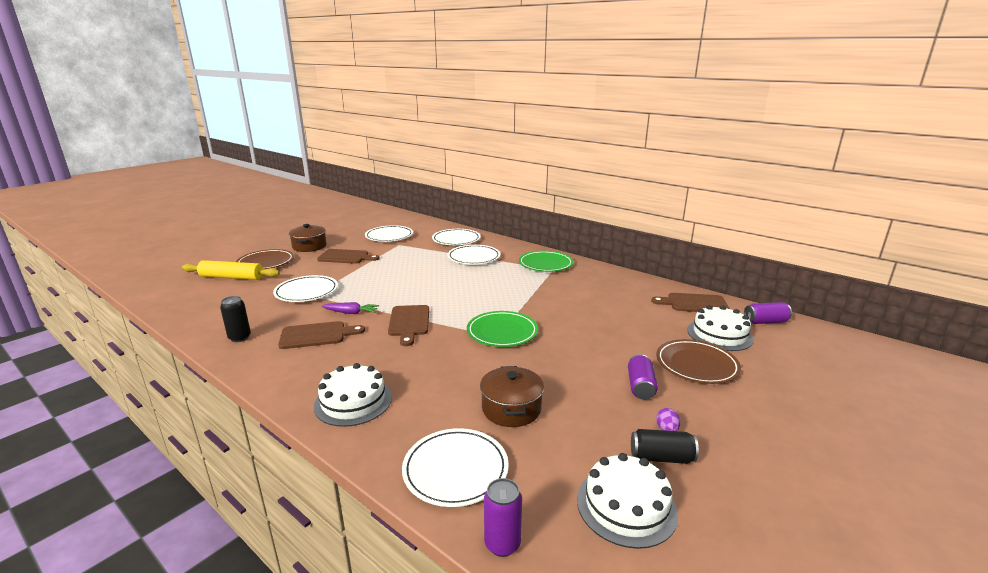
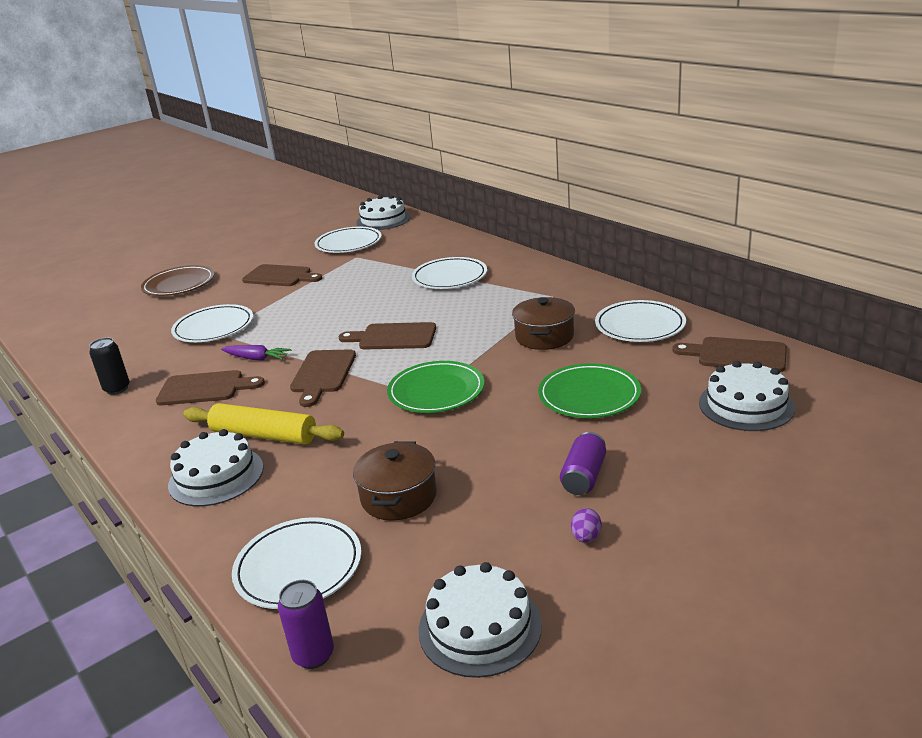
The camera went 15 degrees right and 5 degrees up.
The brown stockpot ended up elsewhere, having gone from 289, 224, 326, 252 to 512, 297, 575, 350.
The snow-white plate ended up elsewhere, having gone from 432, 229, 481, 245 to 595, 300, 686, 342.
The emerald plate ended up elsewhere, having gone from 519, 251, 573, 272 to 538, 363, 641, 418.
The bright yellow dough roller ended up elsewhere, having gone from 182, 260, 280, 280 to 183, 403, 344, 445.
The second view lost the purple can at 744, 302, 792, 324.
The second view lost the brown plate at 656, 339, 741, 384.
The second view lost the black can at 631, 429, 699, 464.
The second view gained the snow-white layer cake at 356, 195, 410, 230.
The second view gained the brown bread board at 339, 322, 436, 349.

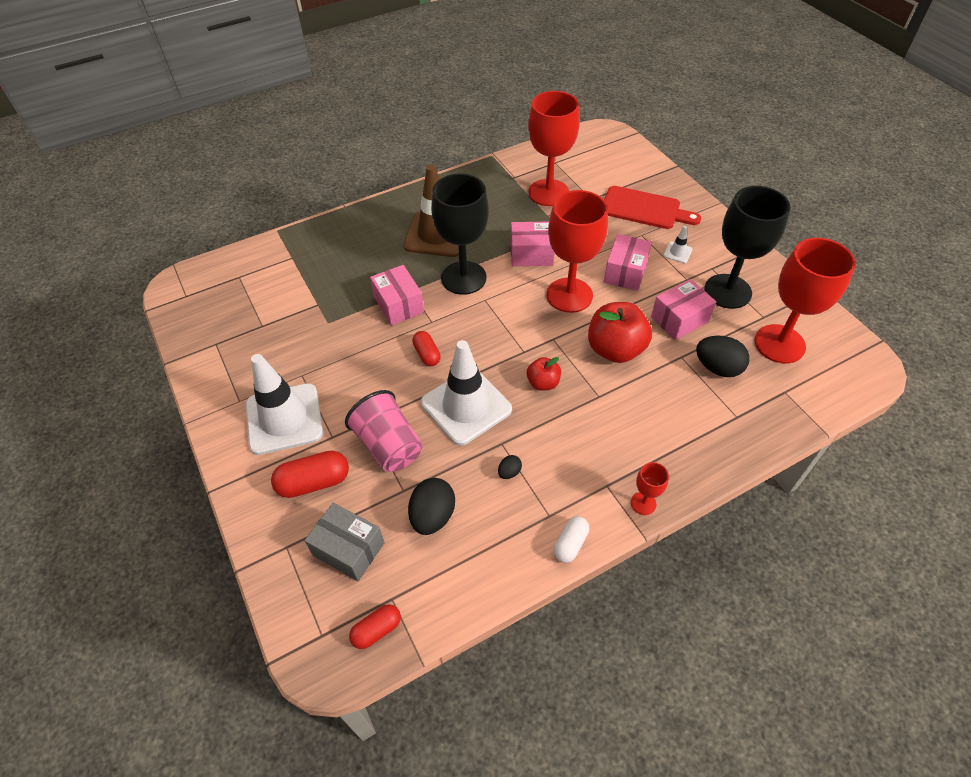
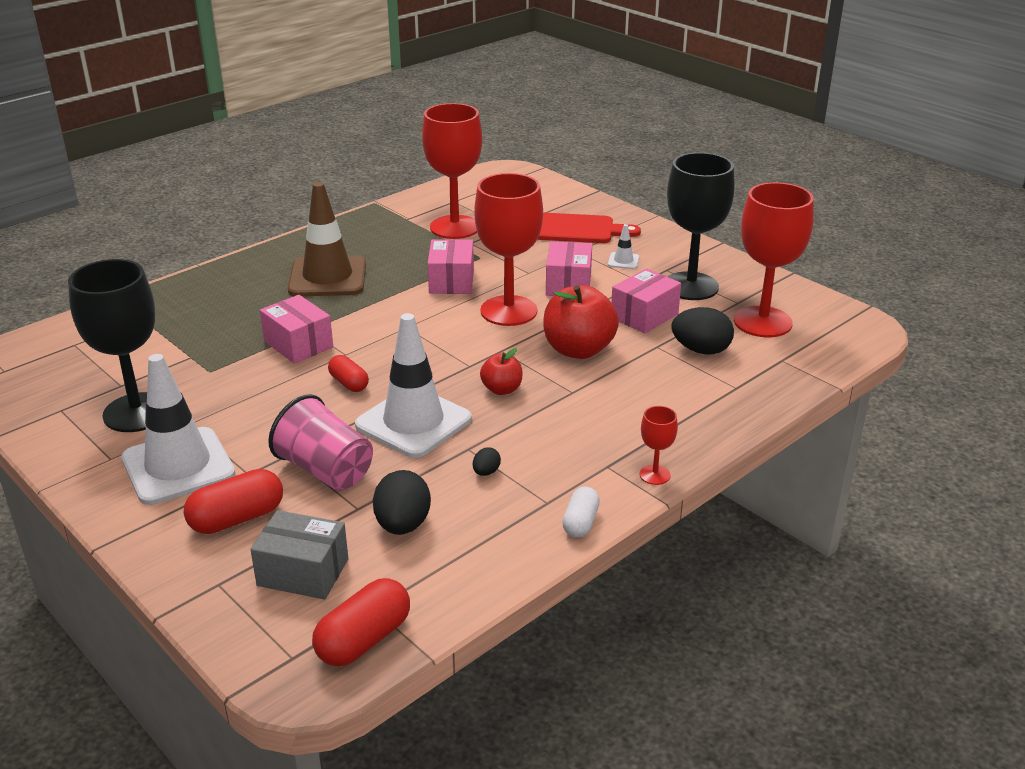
The camera went 15 degrees left and 20 degrees down.
The black chalice ended up elsewhere, having gone from 431, 174, 489, 295 to 68, 259, 155, 432.
The rosy box at 511, 221, 555, 266 ended up facing another way, 75 degrees counterclockwise from before.
The size of the red capsule at 349, 604, 401, 649 changed by a factor of 1.58.

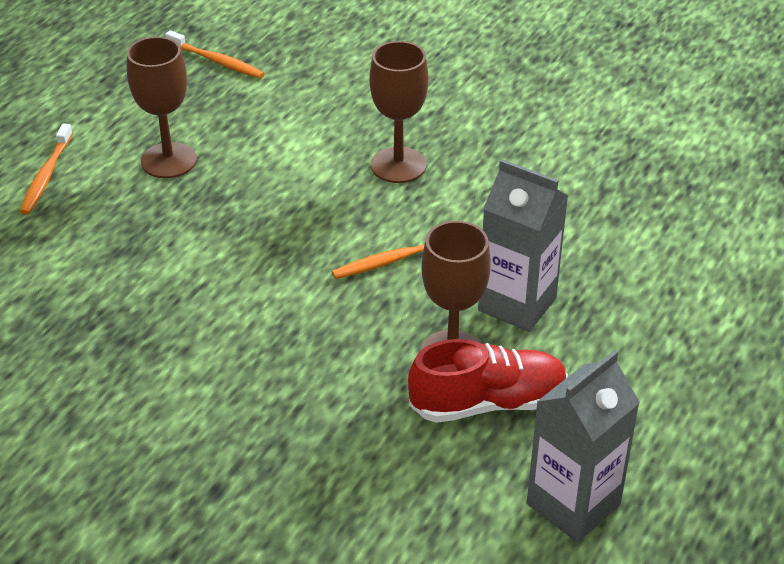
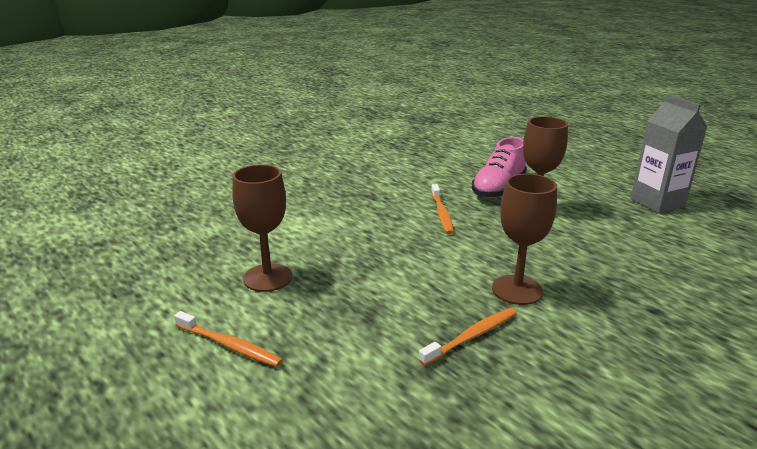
The camera went 70 degrees left and 15 degrees down.
The orange toothbrush ended up elsewhere, having gone from 165, 30, 265, 79 to 418, 308, 517, 366.
The brown chalice ended up elsewhere, having gone from 369, 41, 428, 183 to 492, 174, 557, 305.
Where the grey juice carton stood at 478, 159, 568, 332, the rosy lace-up shoe came to stand at 472, 137, 527, 198.
The second view lost the red lace-up shoe at 408, 339, 568, 423.

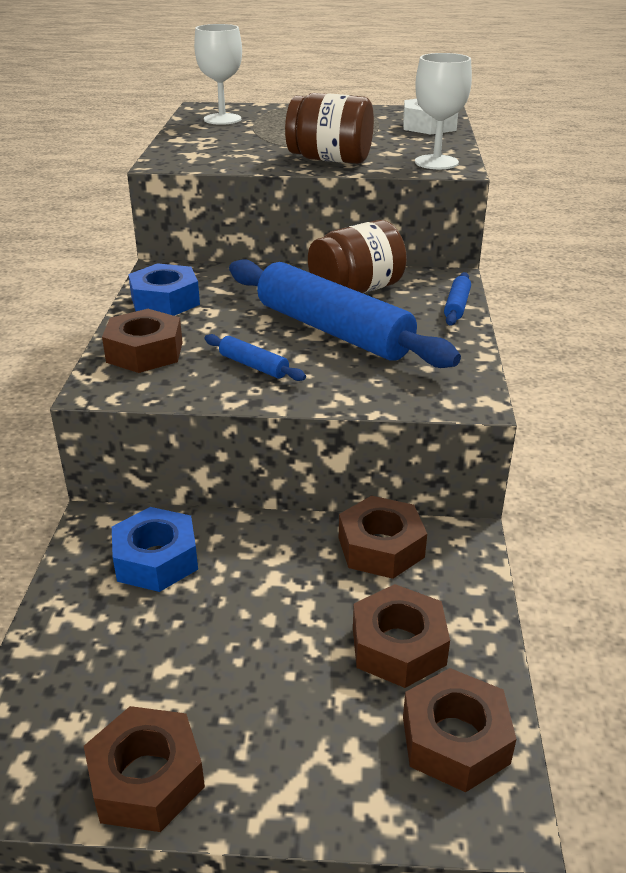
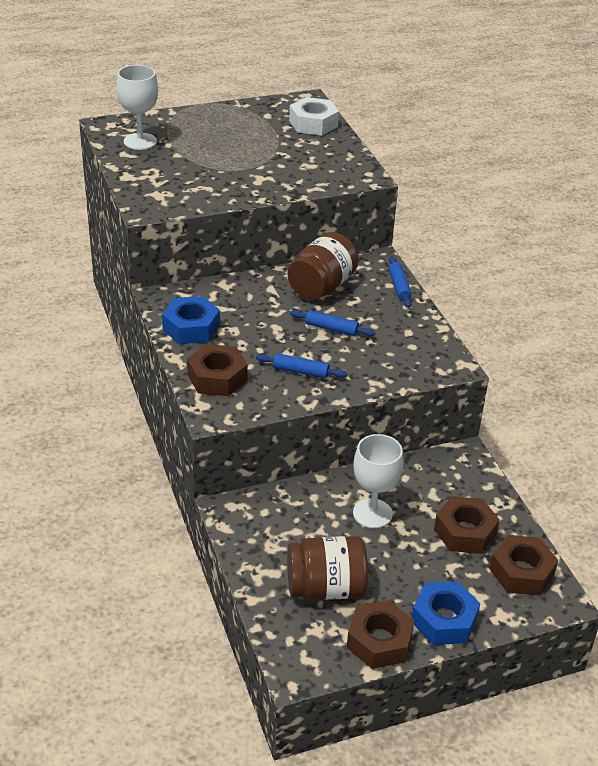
The camera went 25 degrees left and 5 degrees up.
The snow-white chalice ended up elsewhere, having gone from 415, 53, 472, 169 to 353, 434, 403, 528.
The brown jar ended up elsewhere, having gone from 285, 93, 374, 164 to 287, 536, 368, 600.
The size of the cobalt dough roller at 229, 259, 461, 368 changed by a factor of 0.41.
The second view lost the brown nut at 339, 496, 427, 579.
The cobalt nut ended up elsewhere, having gone from 112, 507, 198, 592 to 412, 581, 480, 645.

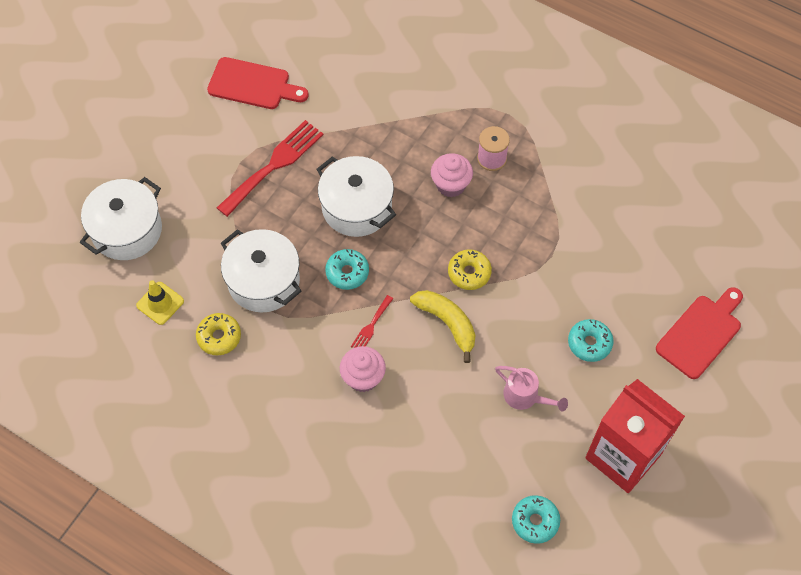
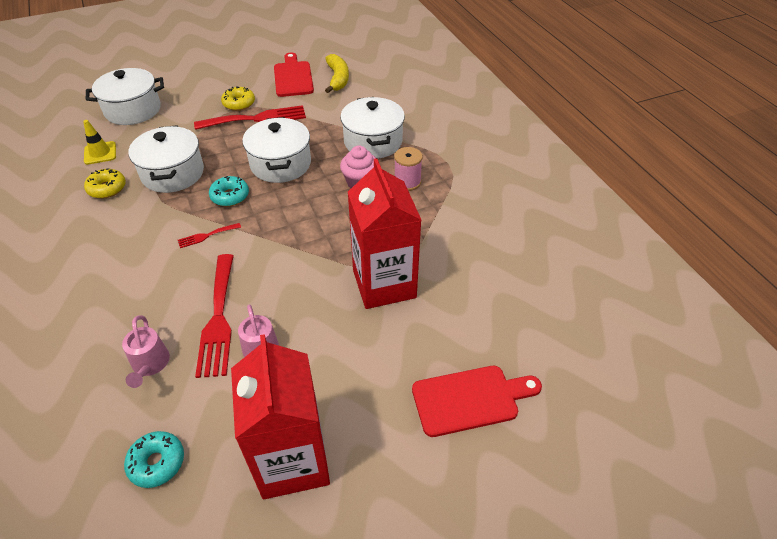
The camera went 35 degrees right and 15 degrees down.
The red bread board at 207, 57, 309, 109 ended up facing another way, 150 degrees counterclockwise from before.
The bright yellow donut ended up elsewhere, having gone from 448, 249, 492, 290 to 221, 86, 255, 111.
The bright yellow toy banana ended up elsewhere, having gone from 410, 290, 475, 363 to 325, 54, 349, 93.
The second view lost the teal donut at 568, 319, 613, 362.
The second view lost the rosy muffin at 340, 346, 386, 392.
The second view gained the snow-white stockpot at 340, 97, 405, 159.
The second view gained the red juice carton at 348, 158, 421, 309.
The second view gained the red fork at 195, 254, 234, 378.
The second view gained the rosy sprinkling can at 122, 315, 170, 388.

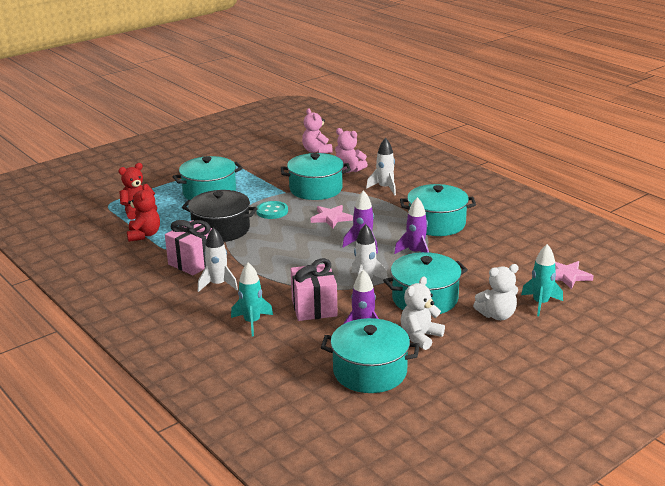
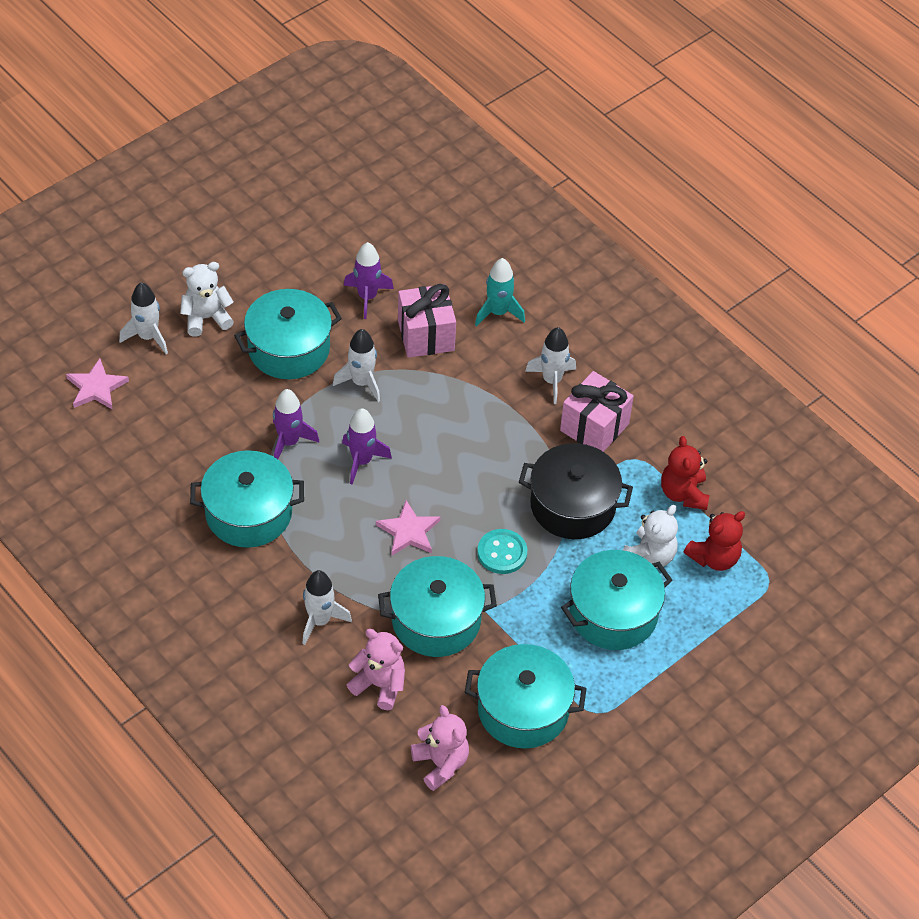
The camera went 175 degrees right and 25 degrees up.
What was the teal rocket at 521, 244, 563, 316 turned into the snow-white rocket at 119, 282, 168, 354.
The snow-white stuffed bear ended up elsewhere, having gone from 401, 276, 445, 350 to 623, 505, 678, 568.
The teal stockpot ended up elsewhere, having gone from 321, 318, 420, 393 to 465, 644, 587, 749.

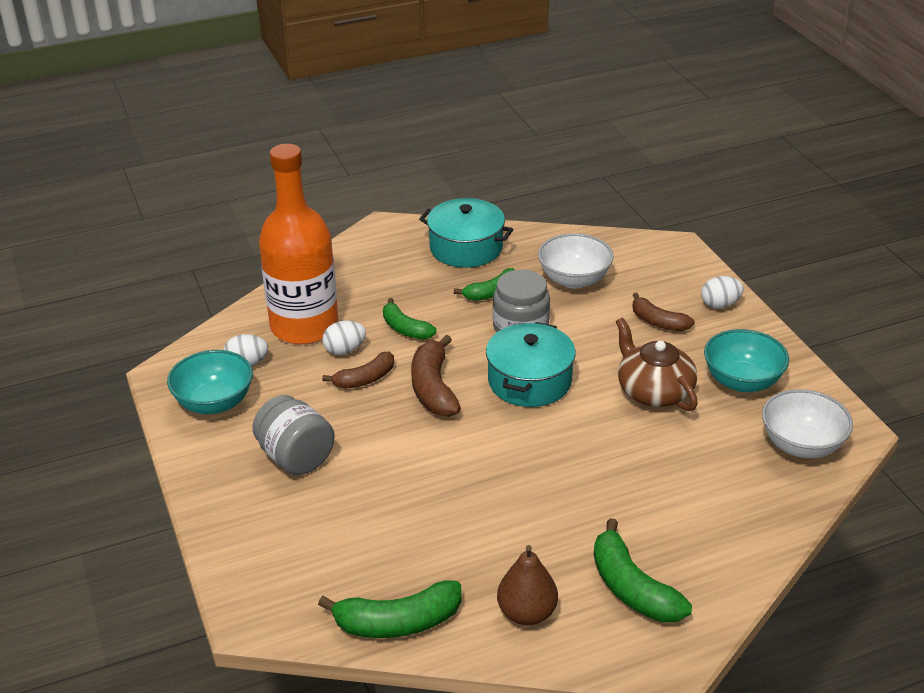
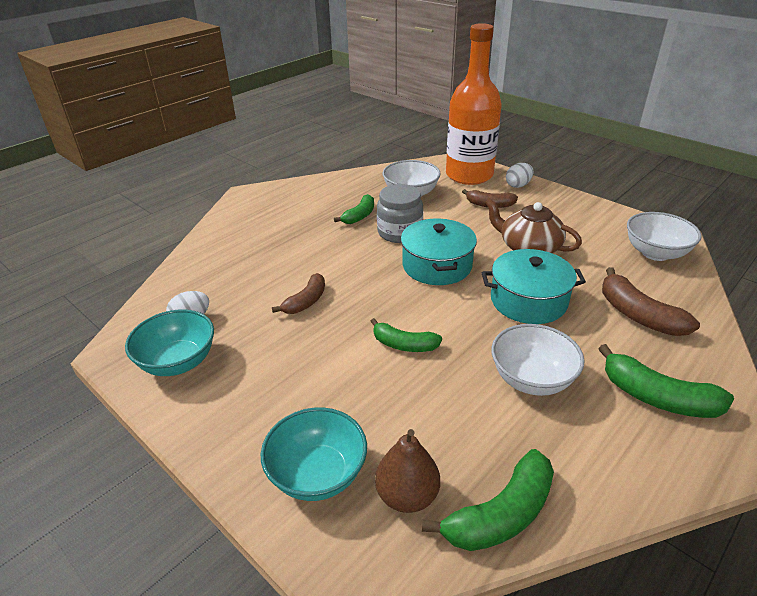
The camera went 25 degrees left and 0 degrees up.
The orange drink bottle ended up elsewhere, having gone from 259, 144, 338, 344 to 446, 23, 502, 185.
The teal stockpot ended up elsewhere, having gone from 419, 198, 513, 268 to 482, 249, 586, 324.
The emerald toy banana ended up elsewhere, having gone from 383, 298, 437, 339 to 370, 318, 442, 352.
The second view lost the snow-white egg at 322, 321, 366, 355.
The teal serving bowl ended up elsewhere, having gone from 704, 329, 789, 392 to 261, 407, 367, 501.
The brown toy banana ended up elsewhere, having gone from 411, 335, 461, 417 to 602, 267, 700, 336.
The second view lost the grey jar at 252, 395, 335, 475.
The brown pear ended up elsewhere, having gone from 497, 545, 558, 625 to 375, 429, 440, 513.
The second view gained the snow-white serving bowl at 491, 324, 584, 396.

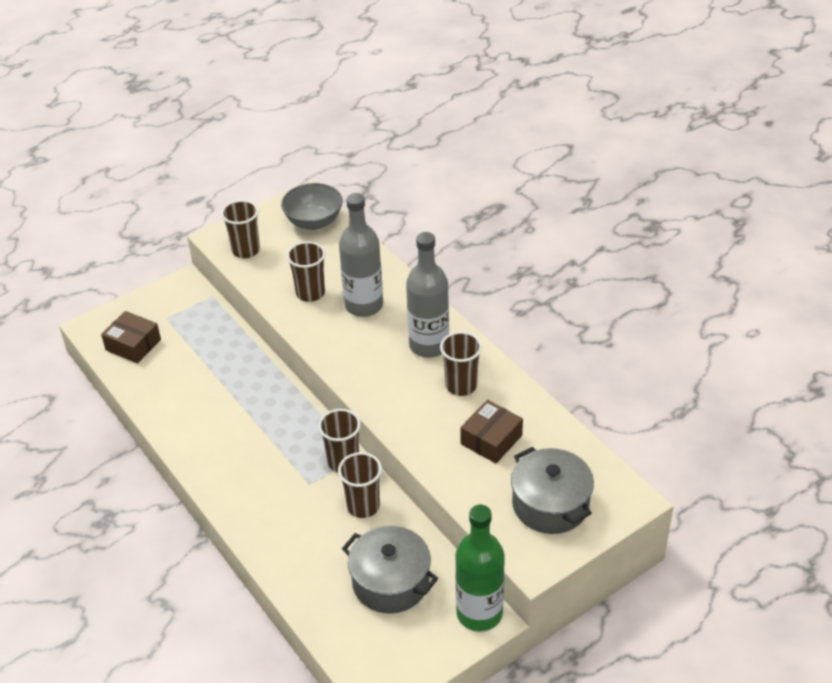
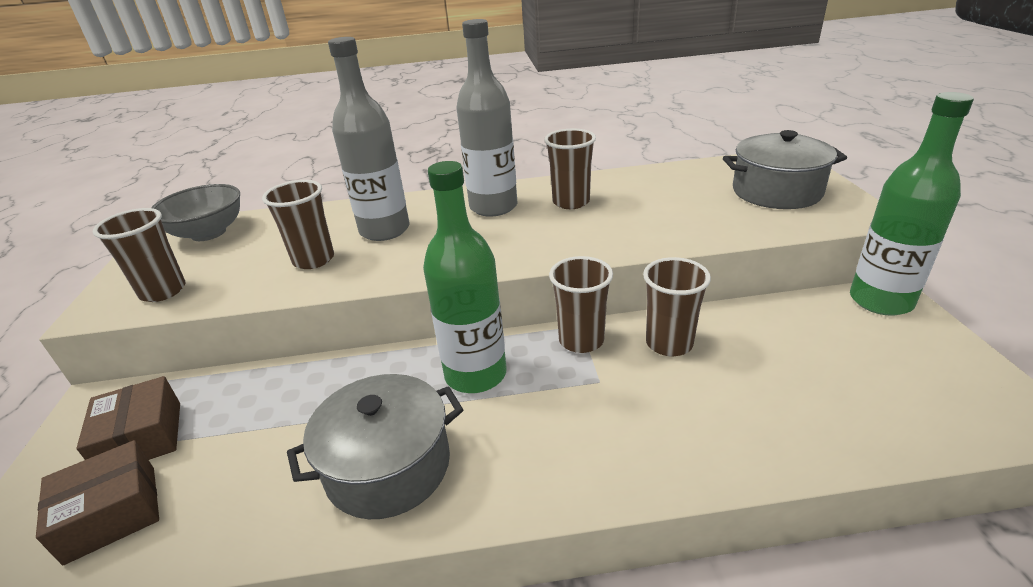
The camera went 60 degrees left and 10 degrees down.
The brown box ended up elsewhere, having gone from 460, 400, 523, 463 to 77, 376, 180, 460.
The grey stockpot ended up elsewhere, having gone from 342, 526, 438, 614 to 287, 374, 463, 519.
The second view gained the emerald drink bottle at 423, 161, 507, 393.

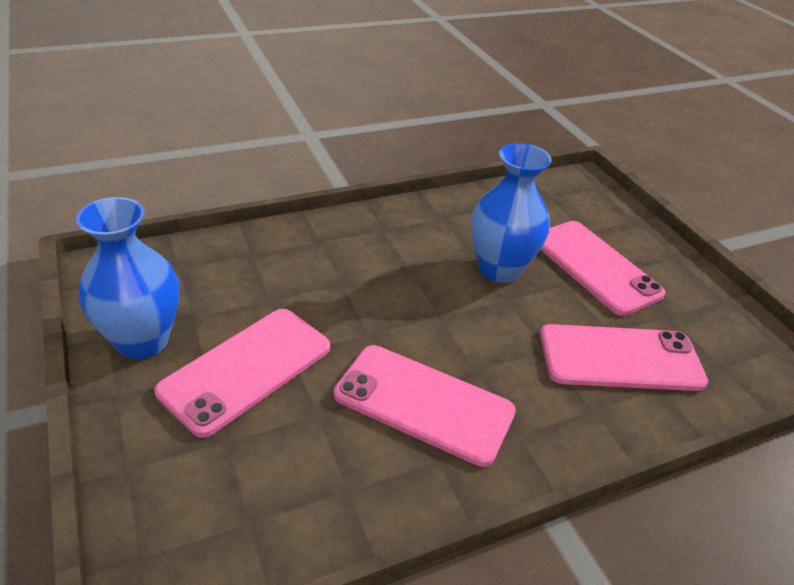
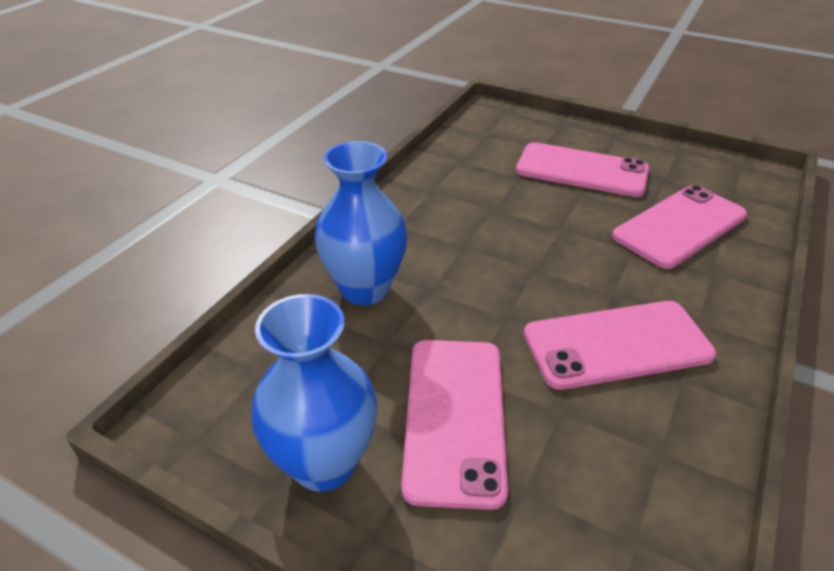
The camera went 35 degrees left and 0 degrees up.
The cobalt vase ended up elsewhere, having gone from 471, 143, 552, 283 to 314, 141, 407, 305.

